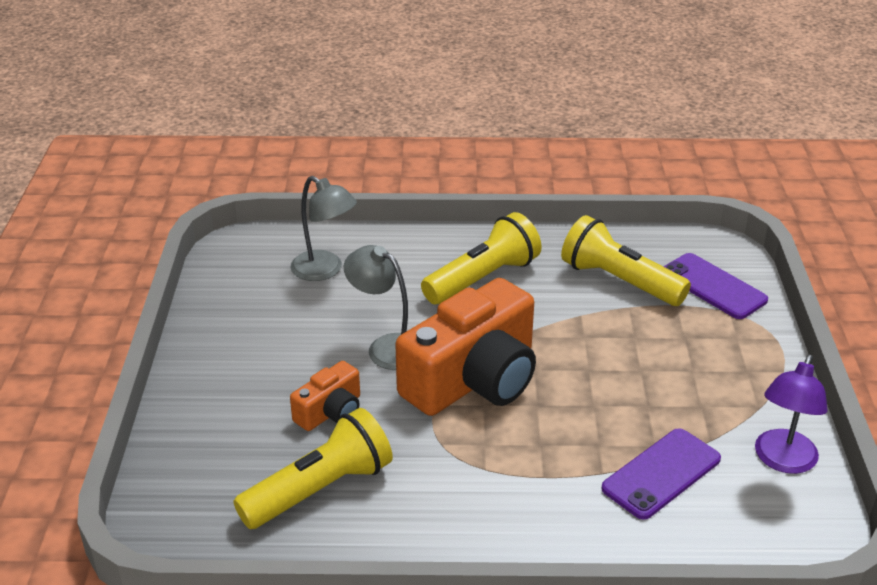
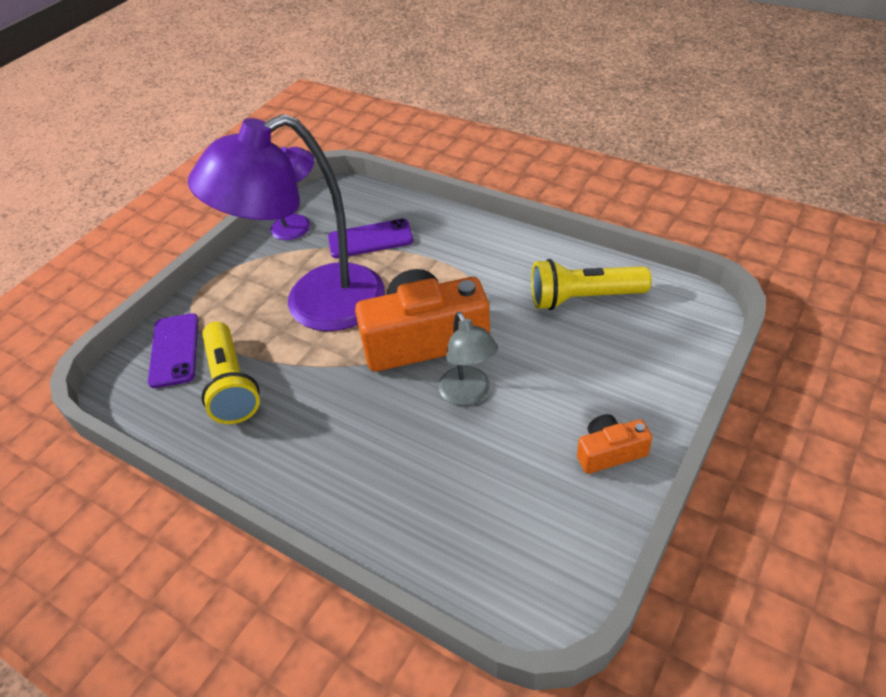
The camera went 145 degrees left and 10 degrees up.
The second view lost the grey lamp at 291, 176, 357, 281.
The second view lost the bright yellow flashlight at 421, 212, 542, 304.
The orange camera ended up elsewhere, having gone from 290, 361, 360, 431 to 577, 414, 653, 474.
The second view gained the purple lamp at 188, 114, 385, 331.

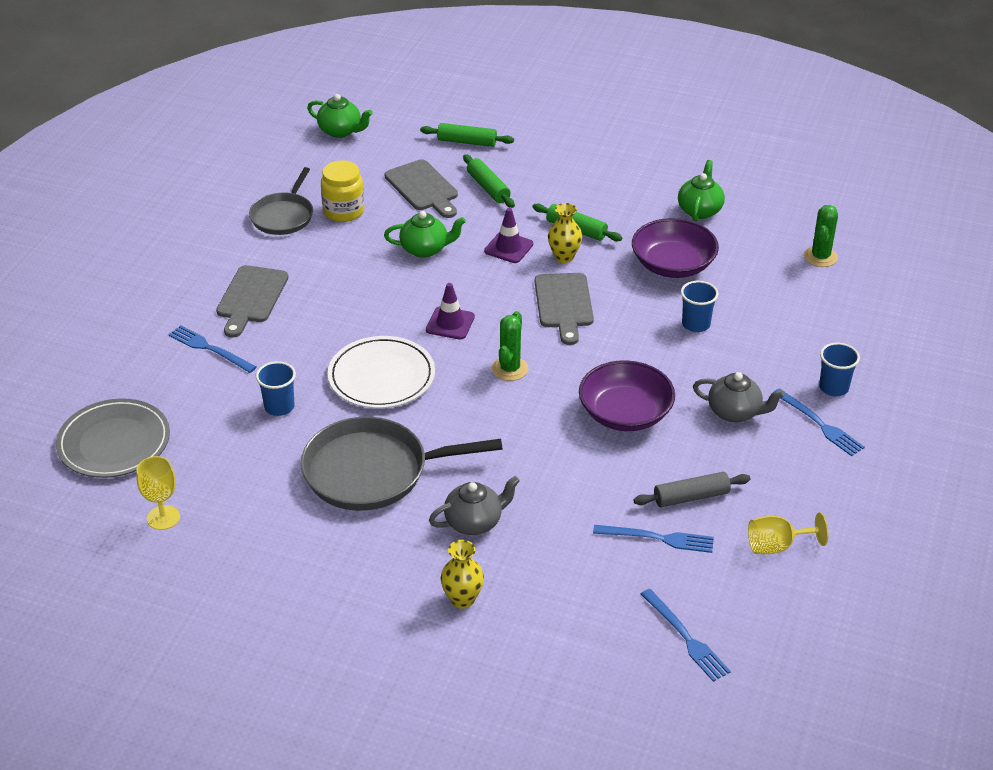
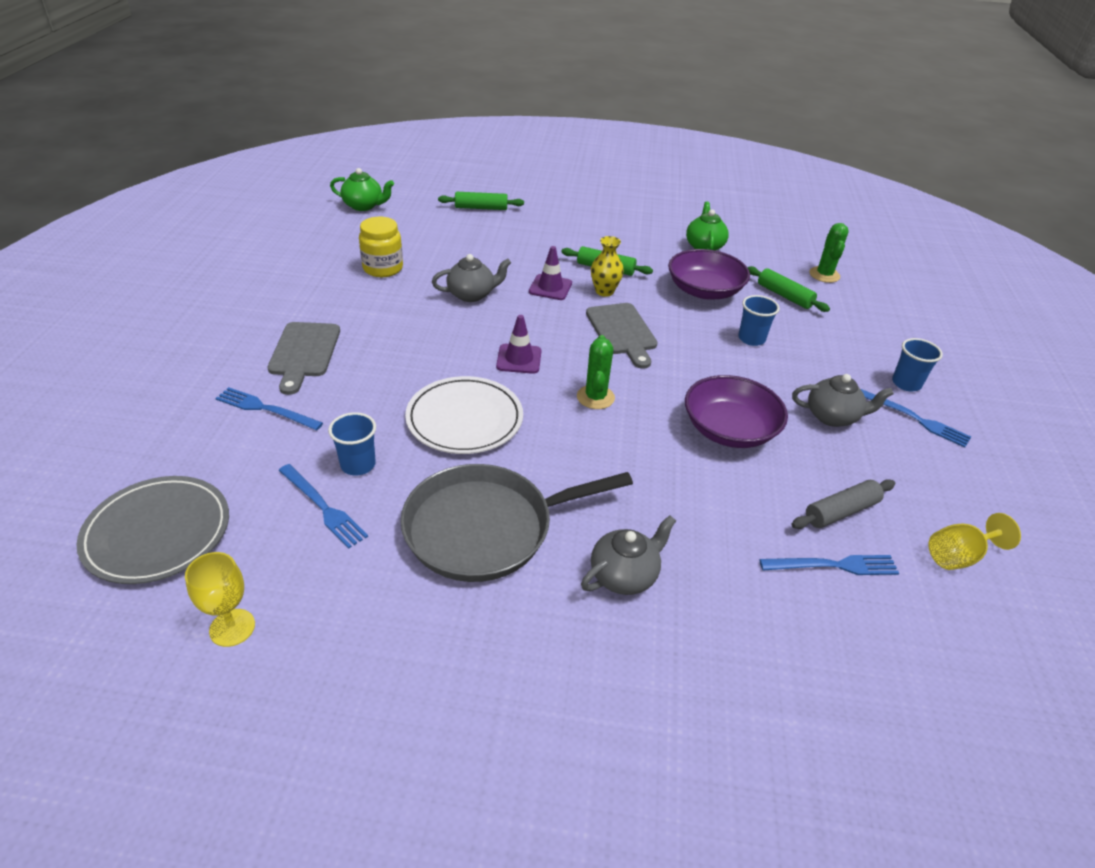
The camera went 15 degrees left and 0 degrees up.
The emerald dough roller ended up elsewhere, having gone from 463, 154, 515, 208 to 747, 266, 830, 312.
The second view lost the grey bread board at 385, 159, 458, 218.
The second view lost the grey skillet at 249, 167, 313, 235.
What was the emerald china teapot at 384, 211, 466, 258 turned into the grey china teapot at 432, 254, 511, 302.
The second view lost the bright yellow vase at 441, 540, 484, 609.
The cobalt fork ended up elsewhere, having gone from 641, 589, 731, 682 to 278, 464, 368, 549.

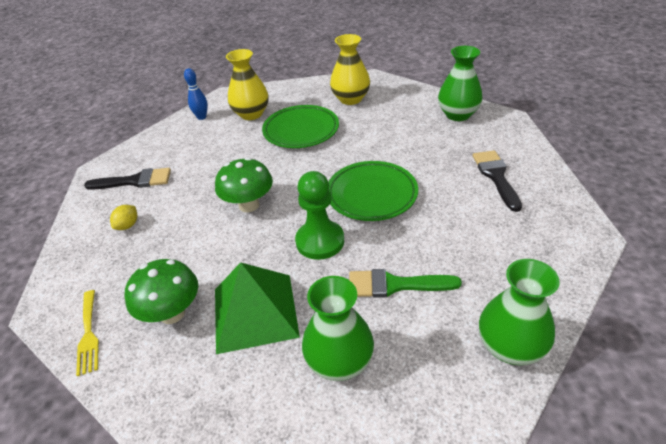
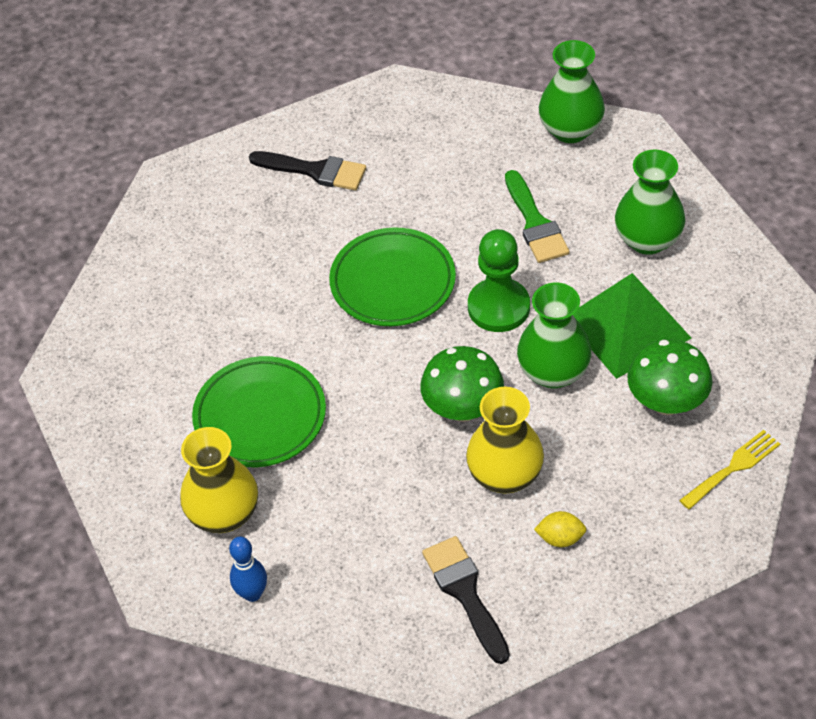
The camera went 110 degrees left and 10 degrees up.
The bright yellow vase ended up elsewhere, having gone from 330, 34, 370, 105 to 466, 387, 544, 494.
The emerald vase ended up elsewhere, having gone from 438, 46, 483, 121 to 517, 283, 591, 388.
The black paint brush at 473, 150, 522, 212 ended up facing another way, 135 degrees counterclockwise from before.

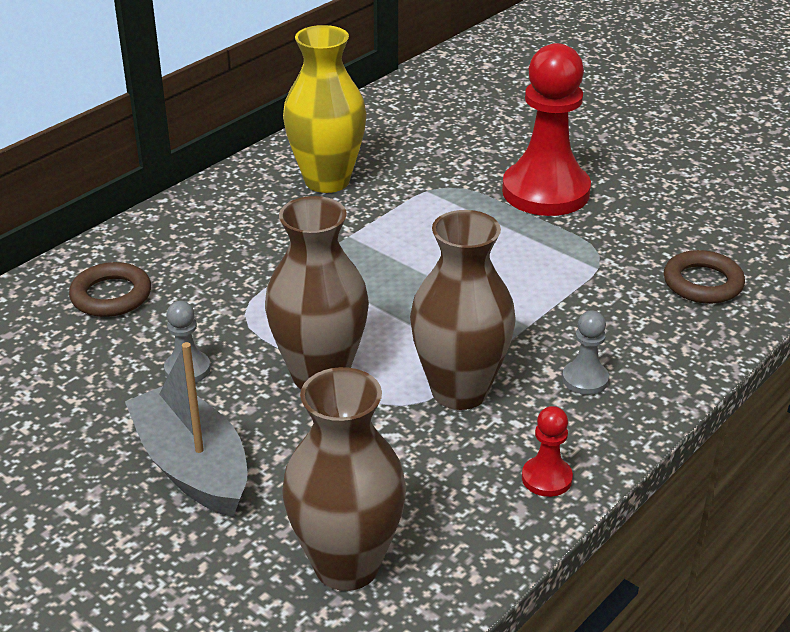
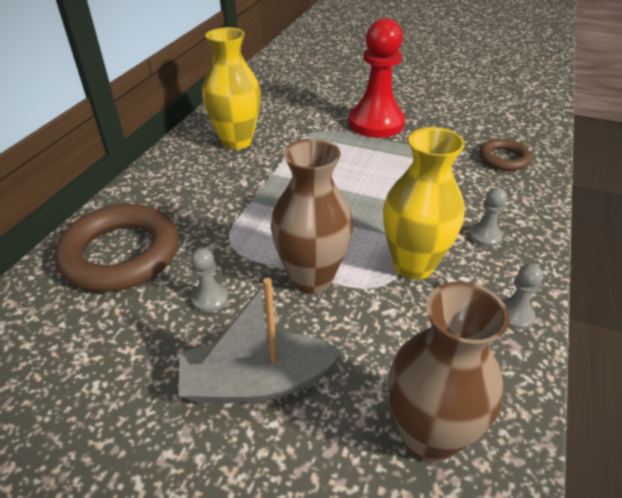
The camera went 20 degrees left and 5 degrees up.
What was the brown vase at 410, 210, 516, 410 turned into the bright yellow vase at 383, 127, 465, 280.
The size of the brown ring at 69, 262, 151, 317 changed by a factor of 1.86.
The grey toy boat at 125, 342, 248, 517 ended up facing another way, 45 degrees counterclockwise from before.
What was the red chess pawn at 522, 406, 573, 497 turned into the grey chess pawn at 502, 264, 543, 330.

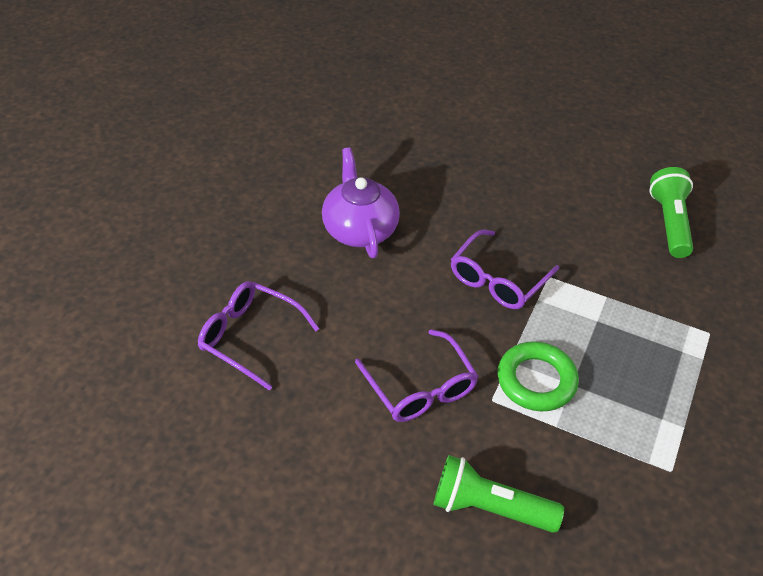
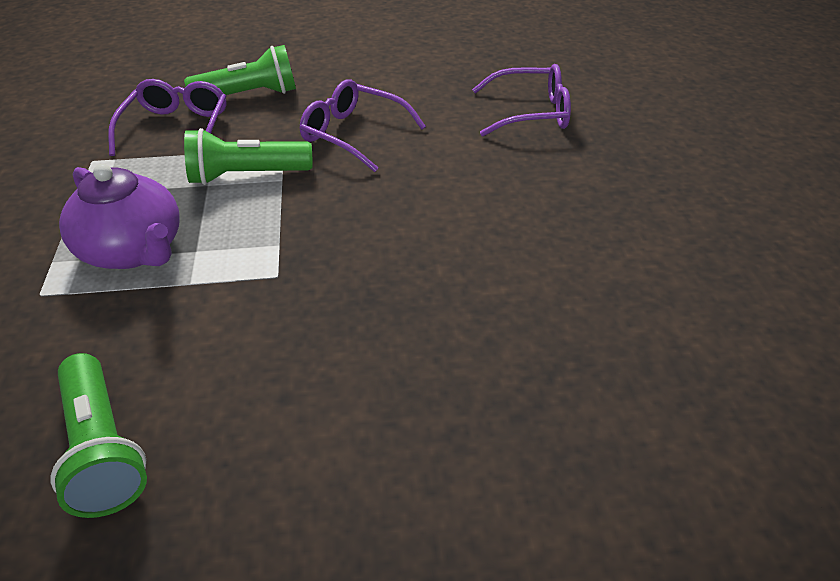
The camera went 150 degrees right and 5 degrees down.
The purple china teapot ended up elsewhere, having gone from 322, 147, 400, 258 to 59, 164, 180, 269.
The purple spectacles ended up elsewhere, having gone from 451, 230, 559, 309 to 108, 79, 227, 156.
Where the emerald ring stood at 498, 341, 579, 411, the emerald flashlight came to stand at 184, 128, 313, 185.

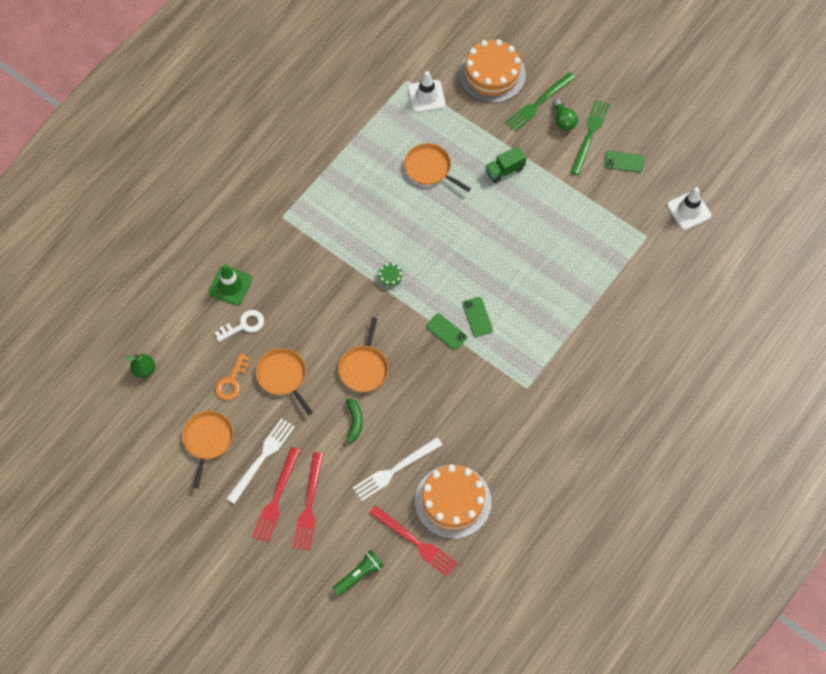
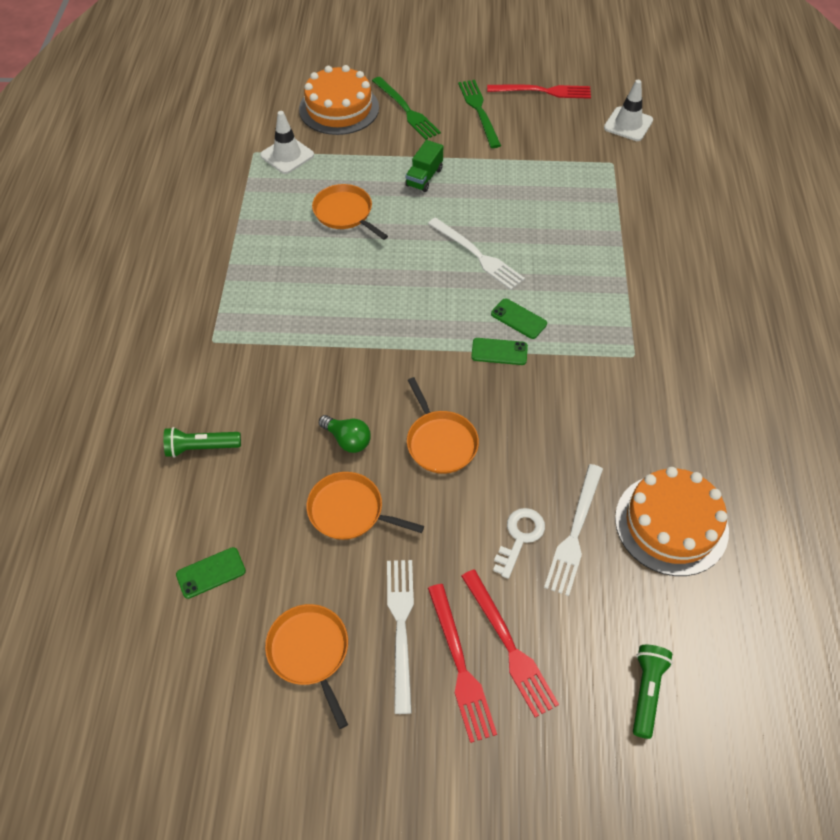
The camera went 35 degrees left and 10 degrees down.
The emerald fork at 505, 72, 576, 132 ended up facing another way, 45 degrees counterclockwise from before.
The emerald bulb ended up elsewhere, having gone from 553, 99, 578, 131 to 319, 415, 371, 453.
The orange skillet at 404, 143, 471, 192 ended up facing another way, 45 degrees clockwise from before.
The emerald mobile phone ended up elsewhere, having gone from 604, 151, 644, 173 to 176, 547, 246, 599.
The second view lost the emerald layer cake at 376, 263, 405, 291.
Where the emerald road cone stood at 208, 264, 252, 305, the emerald flashlight came to stand at 164, 427, 241, 457.
The snow-white door key ended up elsewhere, having gone from 215, 310, 264, 342 to 493, 508, 545, 579.
The second view lost the orange door key at 215, 353, 250, 400.
The second view lost the emerald pear at 125, 354, 155, 378.
The second view lost the emerald toy banana at 342, 398, 363, 447.
The red fork ended up elsewhere, having gone from 369, 505, 458, 577 to 487, 85, 591, 99.
The second view gained the snow-white fork at 428, 217, 525, 290.

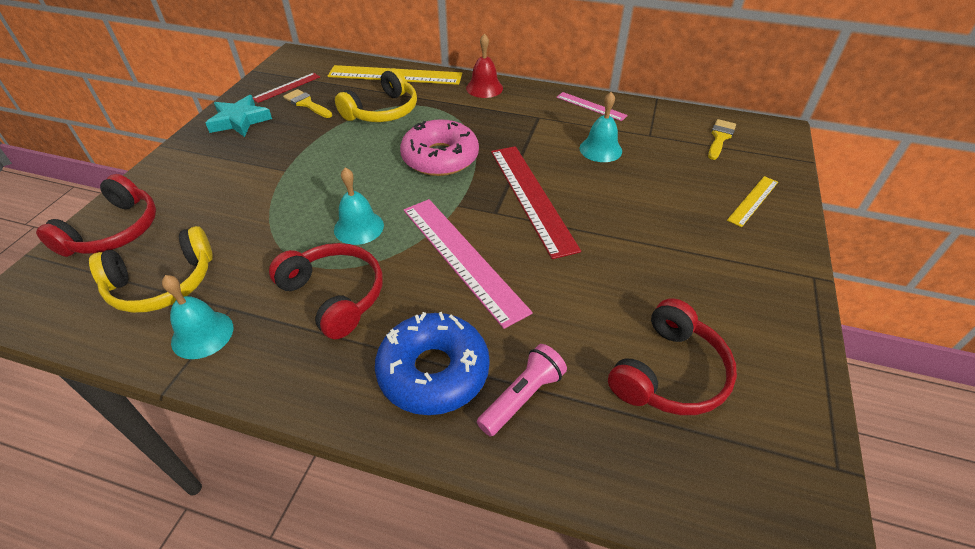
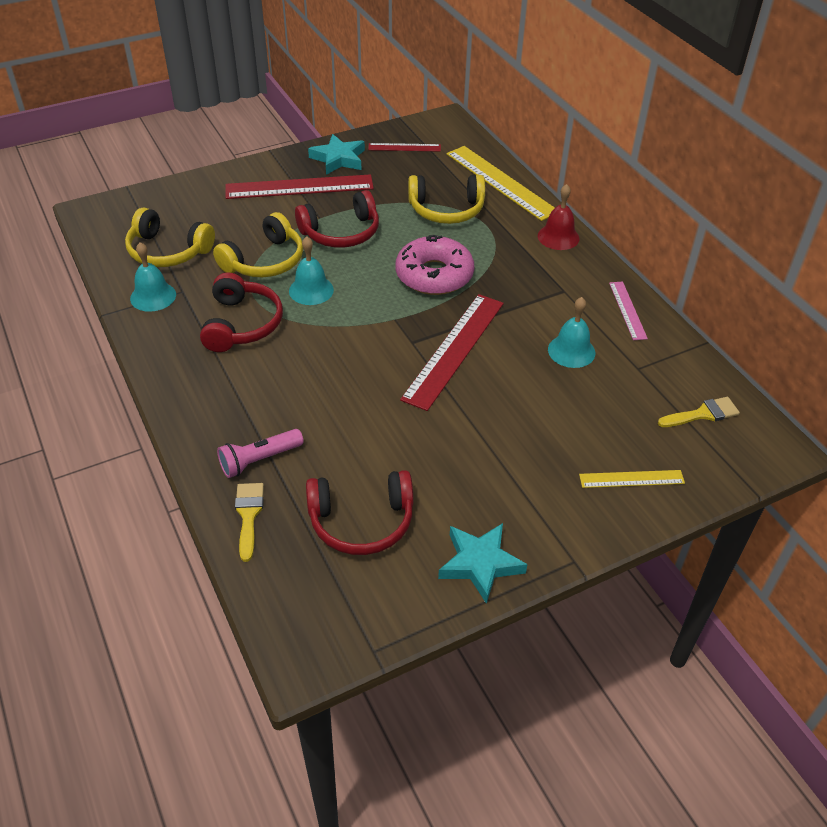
The camera went 45 degrees right and 0 degrees up.
The bright yellow paint brush ended up elsewhere, having gone from 283, 89, 332, 118 to 235, 483, 264, 562.
The red over-ear headphones ended up elsewhere, having gone from 36, 174, 156, 257 to 295, 190, 379, 248.
The second view lost the rosy ruler at 404, 199, 533, 329.
The second view lost the cobalt donut at 375, 312, 490, 415.
The rosy flashlight at 477, 344, 567, 437 ended up facing another way, 150 degrees clockwise from before.
The second view gained the red ruler at 225, 174, 374, 199.
The second view gained the bright yellow over-ear headphones at 213, 212, 303, 277.
The second view gained the teal star shape at 438, 523, 527, 604.

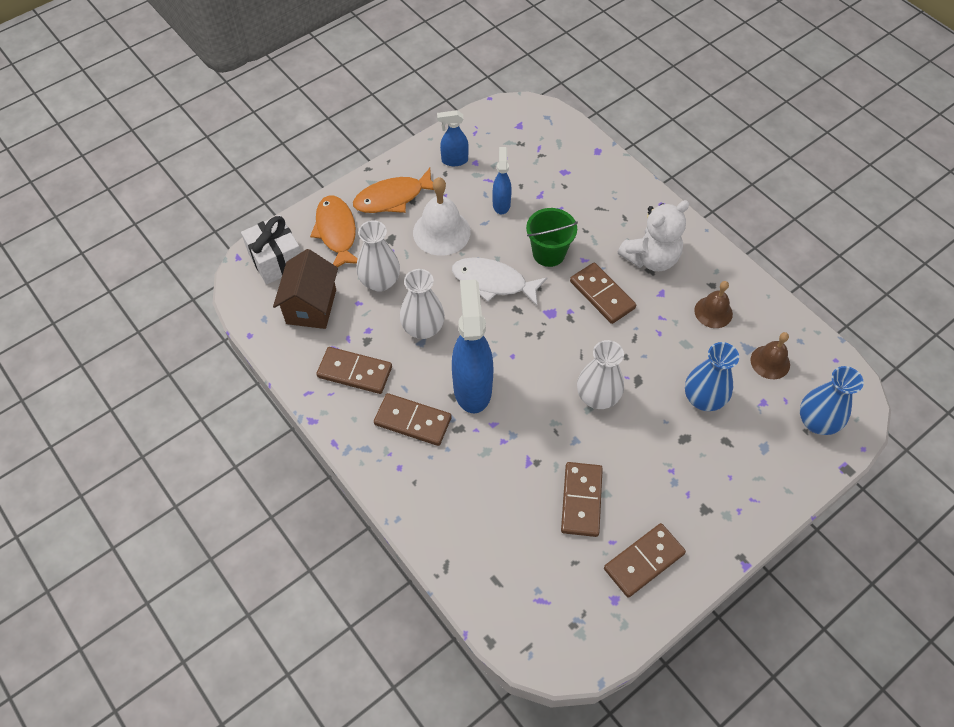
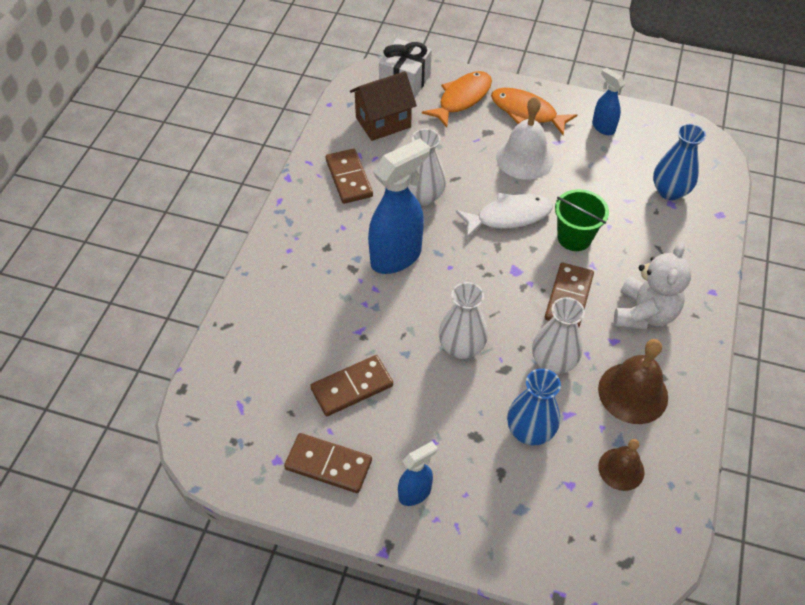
The camera went 55 degrees right and 5 degrees down.
The cobalt spray cleaner ended up elsewhere, having gone from 493, 147, 512, 215 to 398, 441, 437, 506.
The snow-white stuffed bear at 618, 200, 689, 271 ended up facing another way, 90 degrees counterclockwise from before.
The snow-white vase ended up elsewhere, having gone from 356, 221, 400, 292 to 532, 297, 585, 374.
The snow-white fish at 452, 257, 547, 306 ended up facing another way, 90 degrees clockwise from before.
The size of the brown bell at 694, 281, 733, 328 changed by a factor of 1.60.
The cobalt vase ended up elsewhere, having gone from 800, 366, 864, 435 to 653, 123, 706, 200.
The second view lost the brown domino at 374, 393, 451, 446.

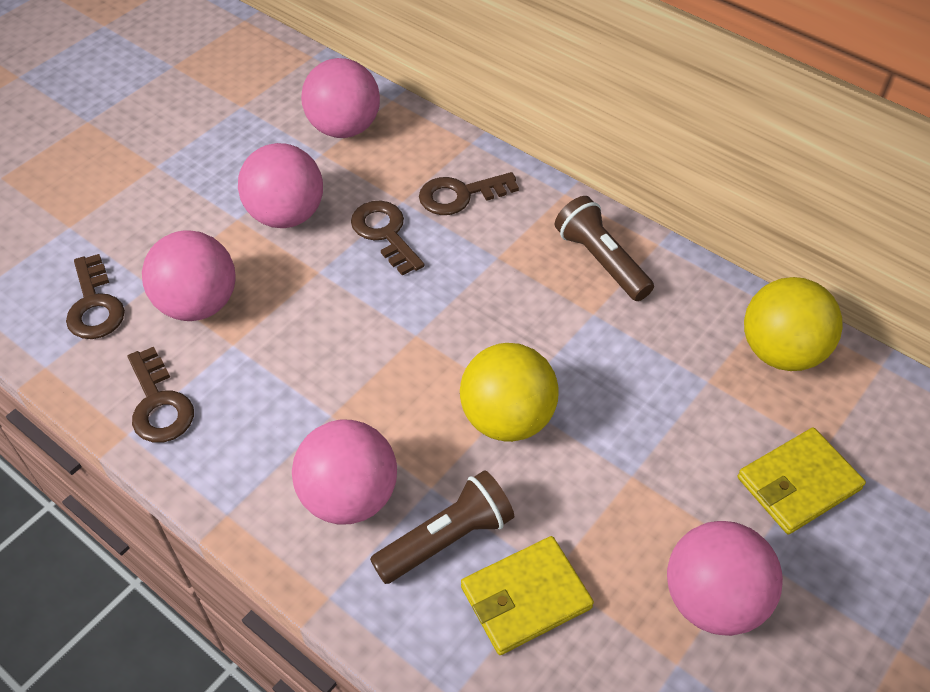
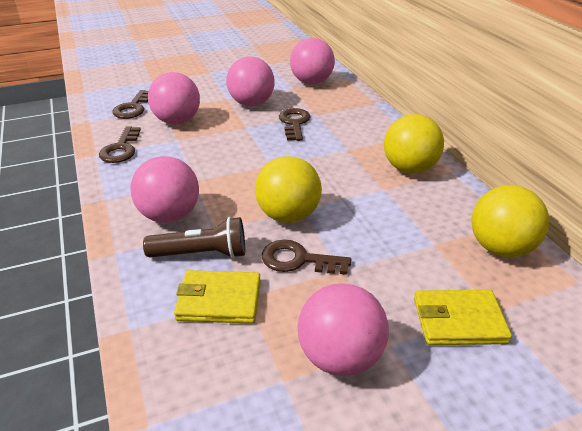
The camera went 30 degrees right and 15 degrees down.
The brown door key ended up elsewhere, having gone from 419, 172, 519, 215 to 262, 239, 351, 275.
Where the brown flashlight stood at 555, 196, 654, 301, the bright yellow sphere came to stand at 384, 114, 444, 174.

